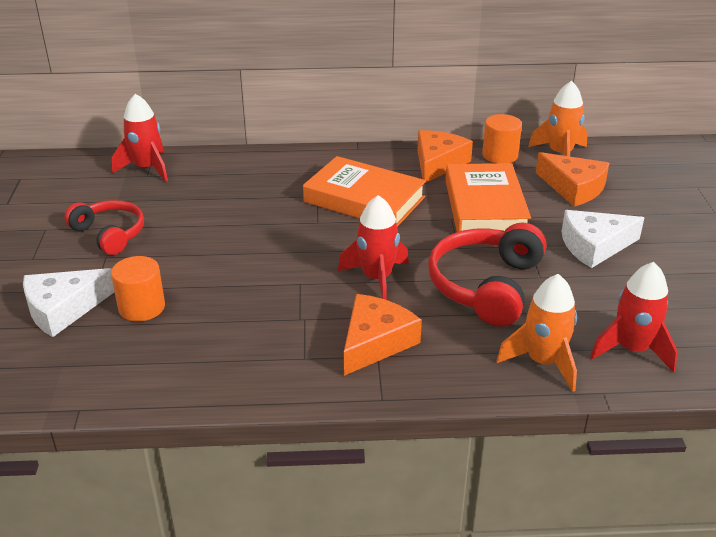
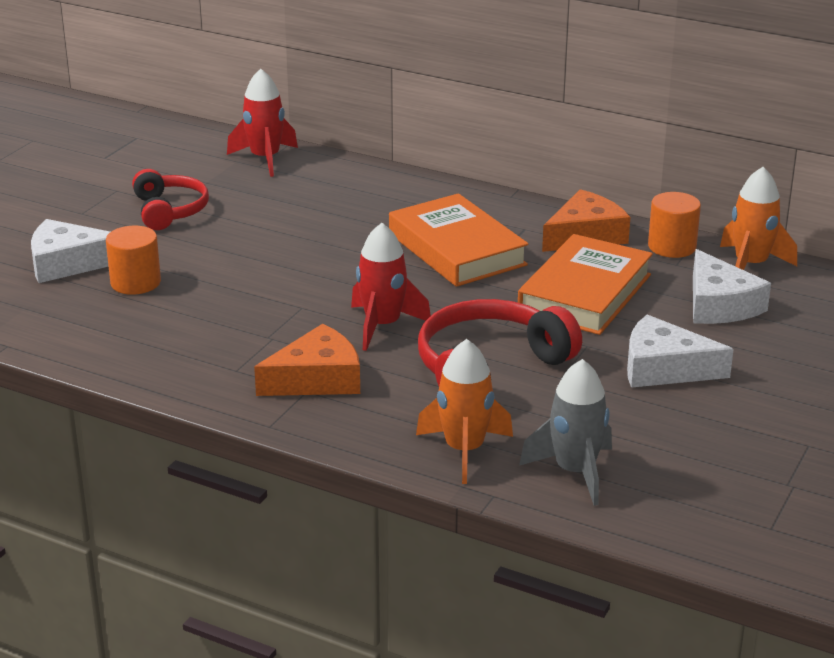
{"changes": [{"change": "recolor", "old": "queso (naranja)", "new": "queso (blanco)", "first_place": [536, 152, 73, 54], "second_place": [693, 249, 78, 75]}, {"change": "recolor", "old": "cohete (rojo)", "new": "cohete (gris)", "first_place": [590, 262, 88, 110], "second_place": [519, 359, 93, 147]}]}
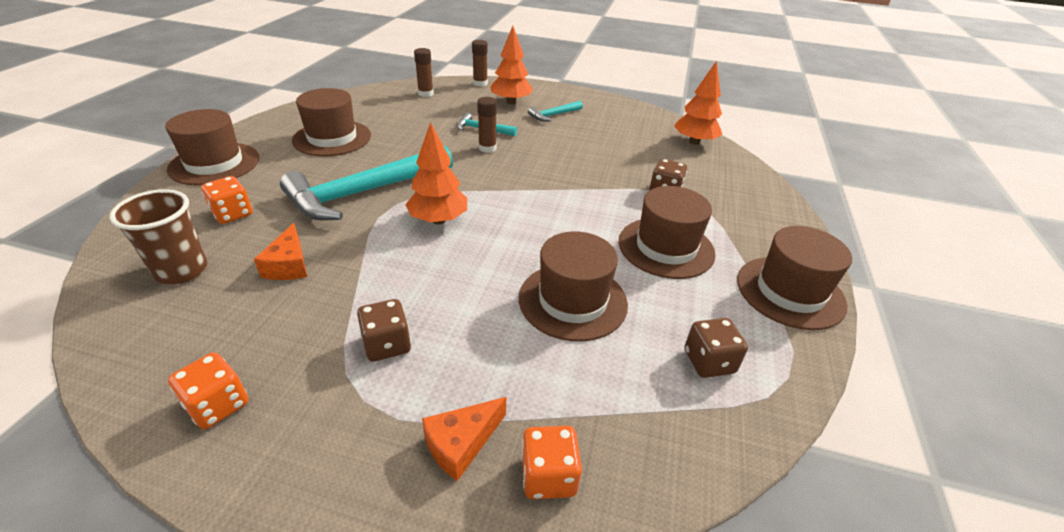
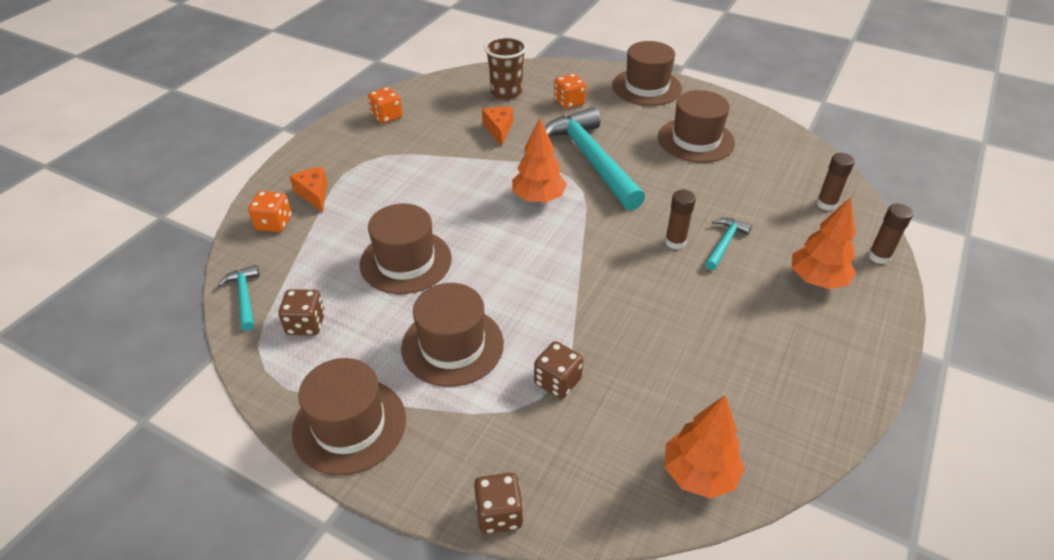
{"changes": [{"change": "move", "old": "dado (marrón)", "first_place": [357, 299, 54, 63], "second_place": [474, 473, 49, 61]}, {"change": "move", "old": "martillo (turquesa)", "first_place": [528, 101, 55, 20], "second_place": [218, 265, 42, 66]}, {"change": "rotate", "old": "queso (naranja)", "first_place": [254, 223, 53, 57], "second_place": [482, 107, 31, 39], "degrees": 75}]}
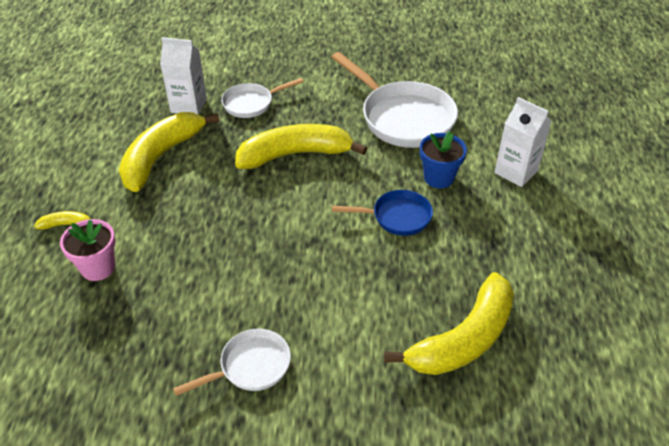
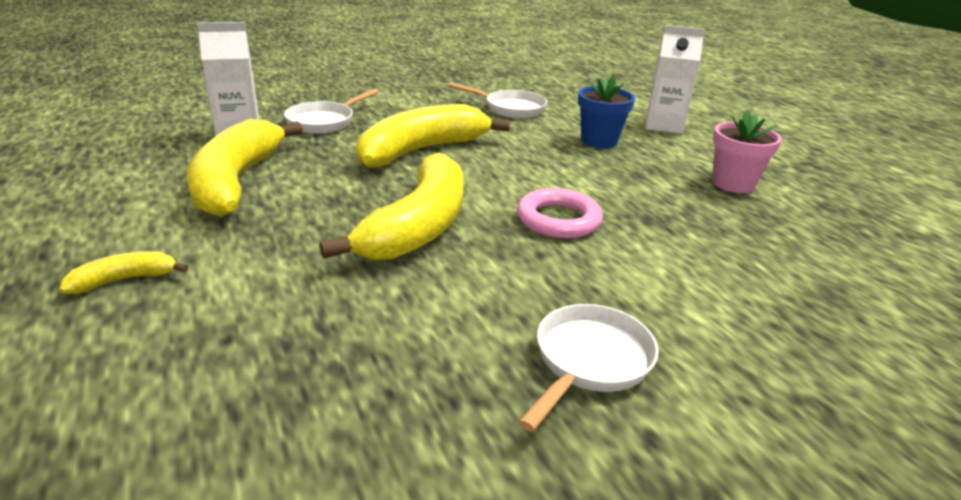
{"changes": [{"change": "delete", "old": "sartén (azul)", "first_place": [332, 190, 101, 46]}, {"change": "insert", "new": "anillo (rosa)", "second_place": [517, 188, 86, 51]}, {"change": "move", "old": "maceta (rosa)", "first_place": [60, 219, 55, 62], "second_place": [712, 110, 70, 83]}, {"change": "move", "old": "plátano (amarillo)", "first_place": [384, 272, 130, 103], "second_place": [319, 152, 145, 108]}, {"change": "resize", "old": "sartén (blanco)", "first_place": [332, 52, 126, 96], "second_place": [448, 82, 99, 36], "factor": 0.55}]}
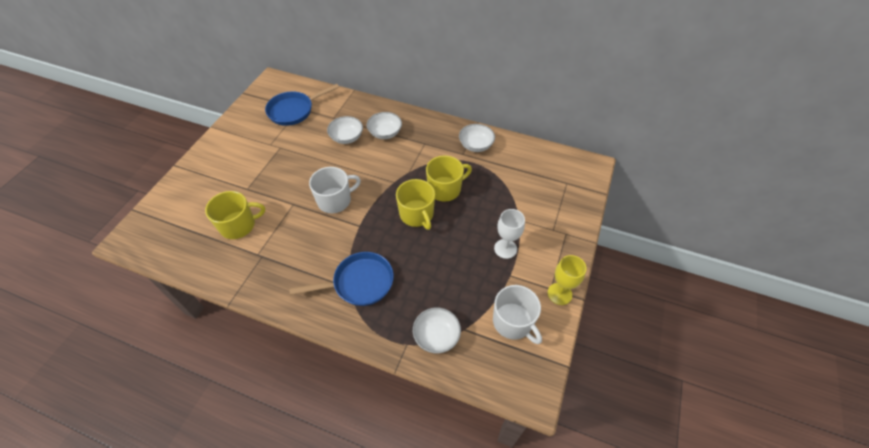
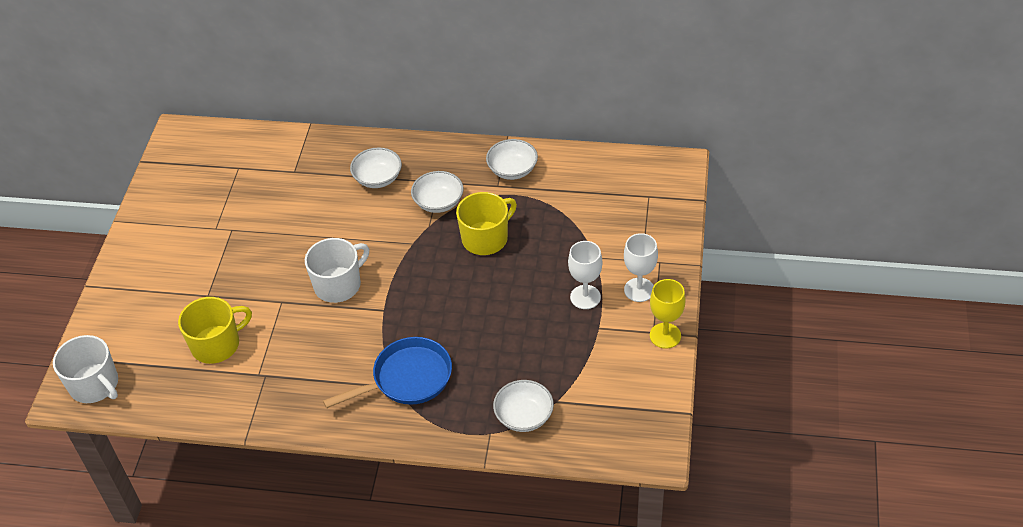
{"changes": [{"change": "delete", "old": "sartén (azul)", "first_place": [265, 84, 74, 42]}, {"change": "delete", "old": "taza (amarillo)", "first_place": [396, 179, 39, 51]}, {"change": "insert", "new": "copa (blanco)", "second_place": [624, 233, 34, 69]}, {"change": "move", "old": "cuenco (blanco)", "first_place": [327, 116, 36, 28], "second_place": [411, 171, 53, 42]}, {"change": "move", "old": "taza (blanco)", "first_place": [493, 285, 49, 59], "second_place": [53, 335, 65, 68]}]}
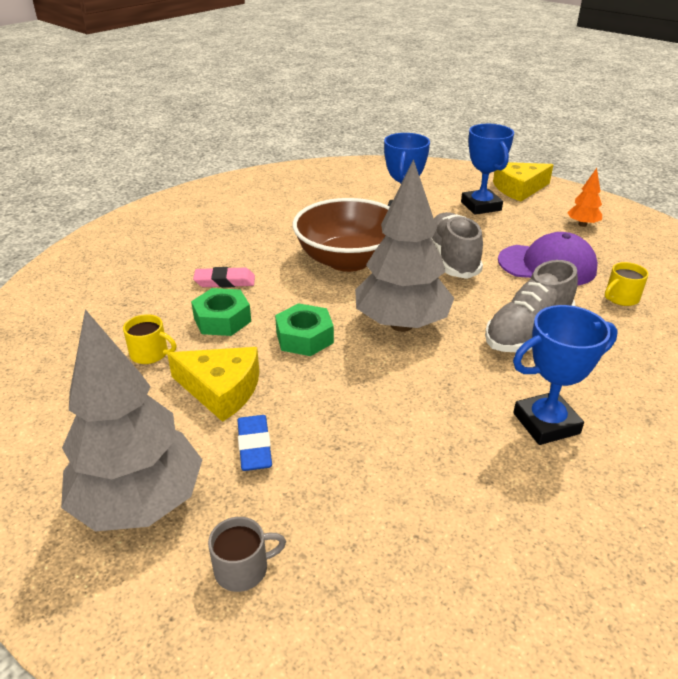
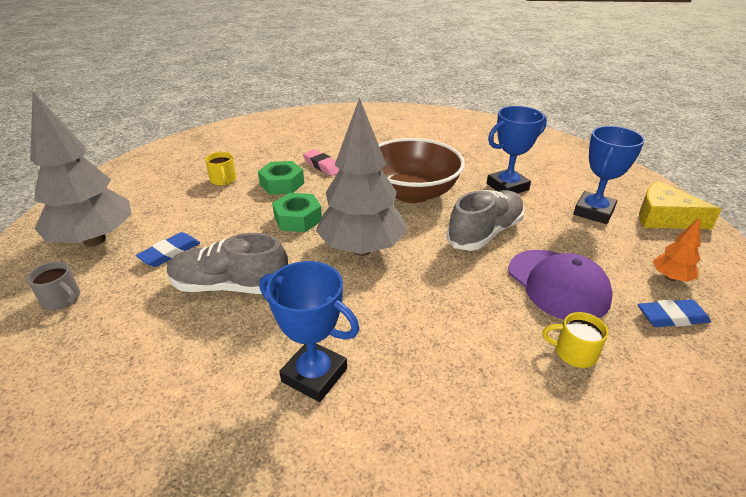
{"changes": [{"change": "delete", "old": "queso (amarillo)", "first_place": [167, 347, 92, 75]}, {"change": "insert", "new": "goma de borrar (azul)", "second_place": [638, 299, 73, 28]}, {"change": "move", "old": "zapato (gris)", "first_place": [485, 260, 93, 92], "second_place": [167, 233, 121, 61]}]}
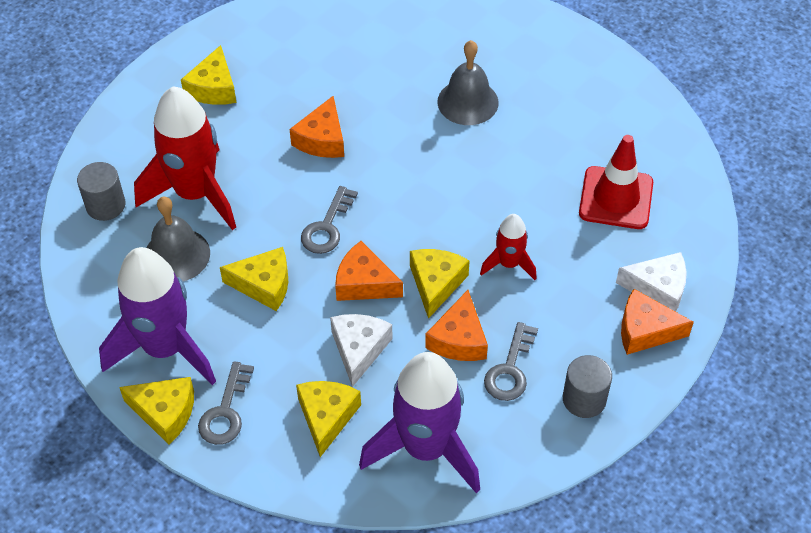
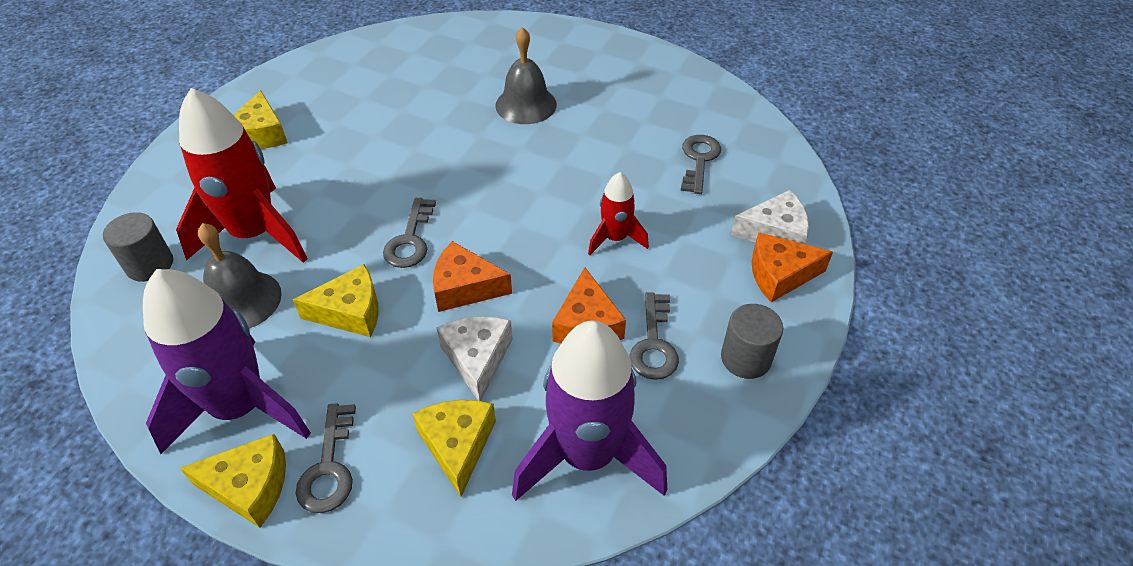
{"changes": [{"change": "delete", "old": "queso (naranja)", "first_place": [289, 96, 55, 62]}, {"change": "delete", "old": "queso (amarillo)", "first_place": [410, 249, 60, 70]}, {"change": "replace", "old": "cono de tráfico (rojo)", "new": "llave (gris)", "first_place": [579, 135, 74, 94], "second_place": [681, 135, 40, 59]}]}
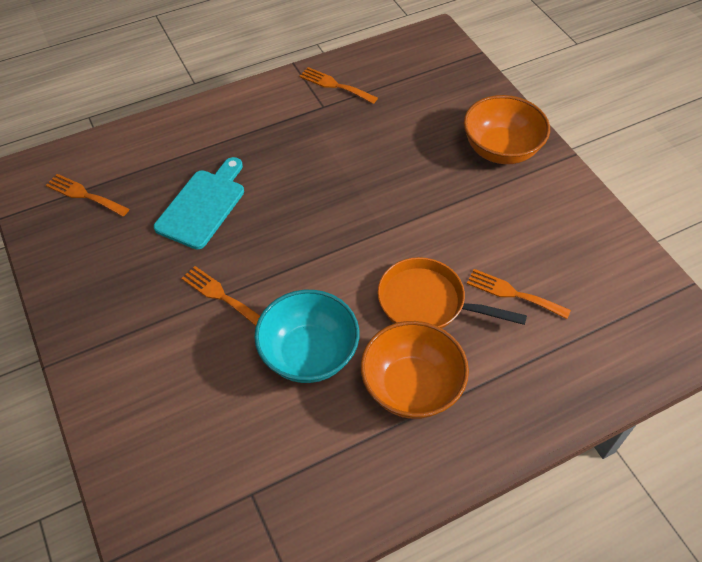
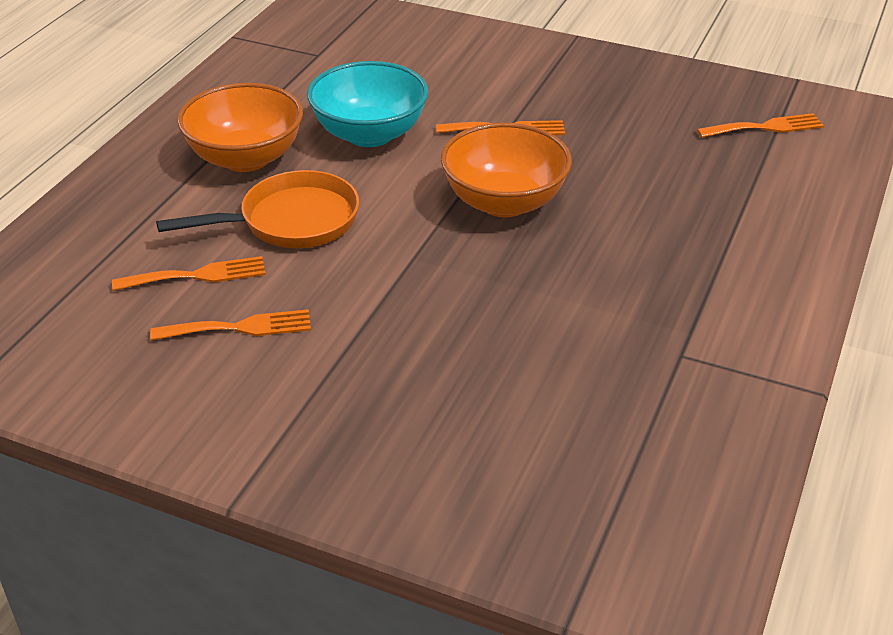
{"changes": [{"change": "delete", "old": "tabla de cortar (turquesa)", "first_place": [154, 157, 90, 92]}, {"change": "move", "old": "tenedor (naranja)", "first_place": [300, 67, 78, 37], "second_place": [150, 309, 161, 32]}, {"change": "move", "old": "cuenco (naranja)", "first_place": [464, 95, 86, 69], "second_place": [441, 123, 131, 94]}]}
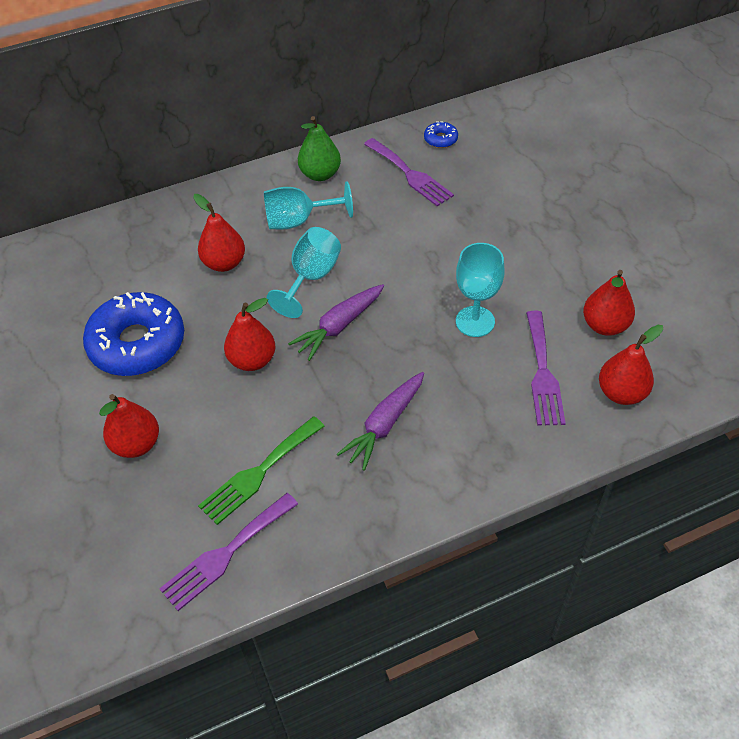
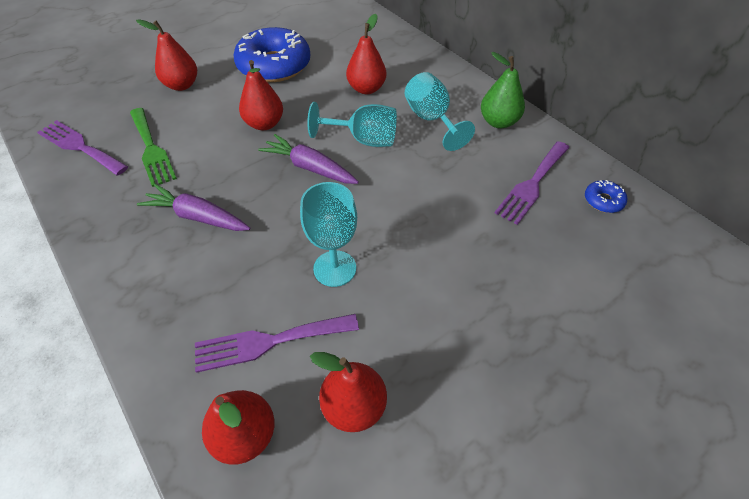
{"changes": [{"change": "rotate", "old": "tenedor (verde)", "first_place": [198, 416, 127, 109], "second_place": [130, 108, 47, 79], "degrees": -150}]}
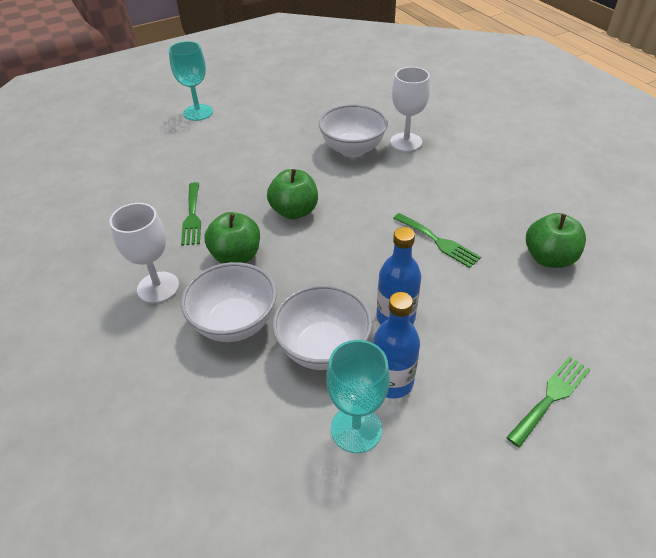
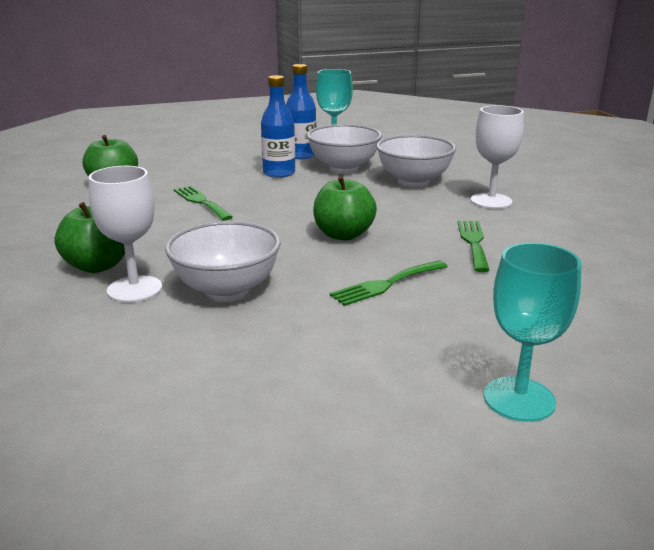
{"changes": [{"change": "move", "old": "manzana (verde)", "first_place": [205, 212, 55, 52], "second_place": [55, 202, 70, 71]}, {"change": "move", "old": "tenedor (verde)", "first_place": [506, 356, 85, 92], "second_place": [330, 260, 118, 46]}]}
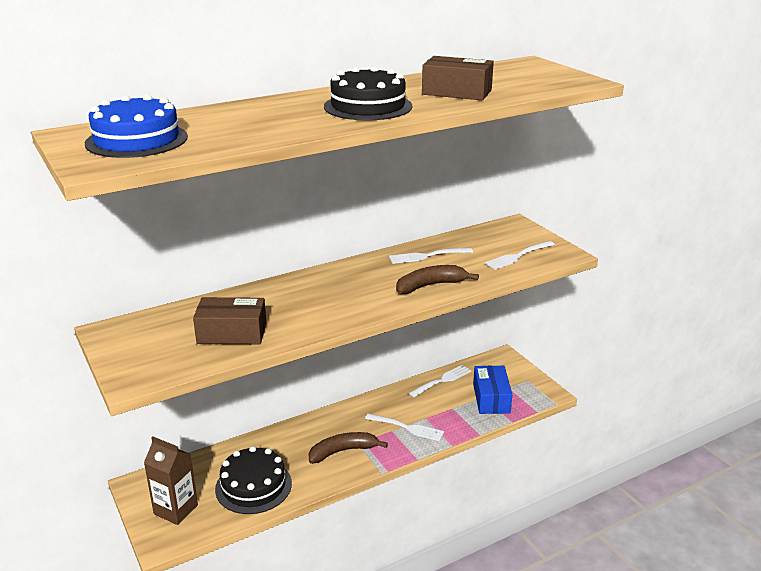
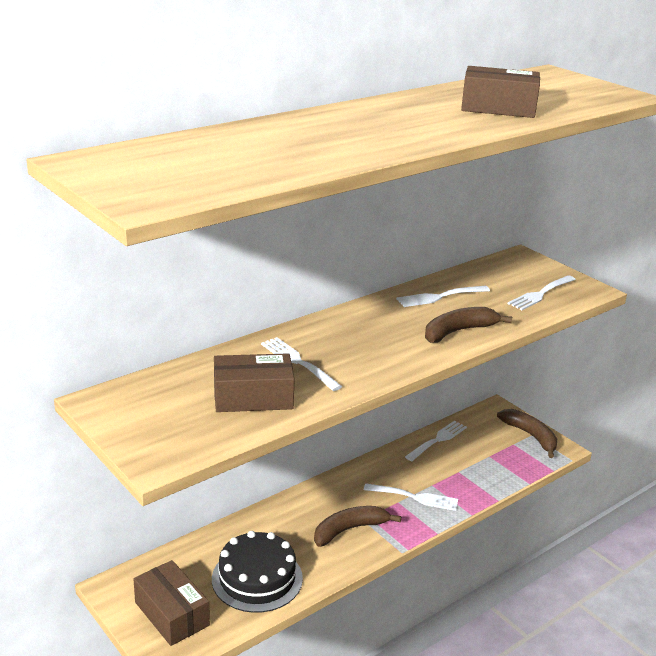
{"changes": [{"change": "delete", "old": "tarta (azul)", "first_place": [85, 94, 103, 64]}, {"change": "delete", "old": "tarta (negro)", "first_place": [324, 66, 88, 54]}, {"change": "delete", "old": "caja (azul)", "first_place": [473, 365, 39, 49]}, {"change": "insert", "new": "tenedor (blanco)", "second_place": [261, 337, 81, 54]}, {"change": "insert", "new": "plátano (marrón)", "second_place": [497, 409, 60, 49]}, {"change": "replace", "old": "cartón de leche (marrón)", "new": "caja (marrón)", "first_place": [144, 437, 54, 88], "second_place": [133, 560, 77, 86]}]}
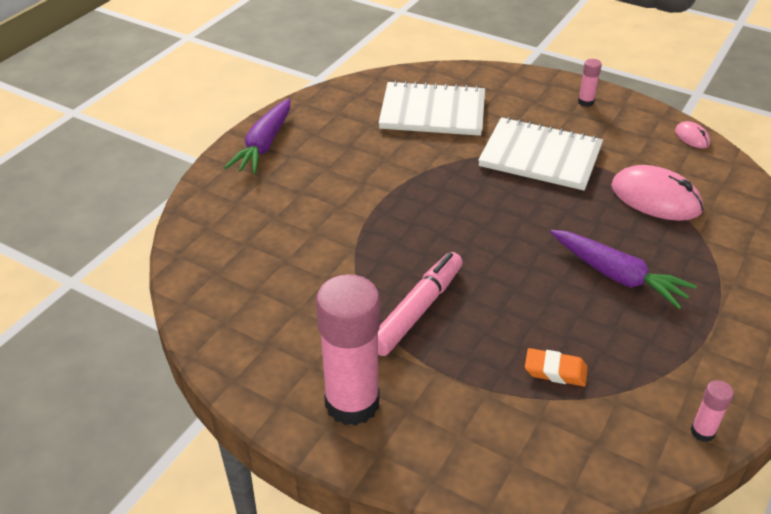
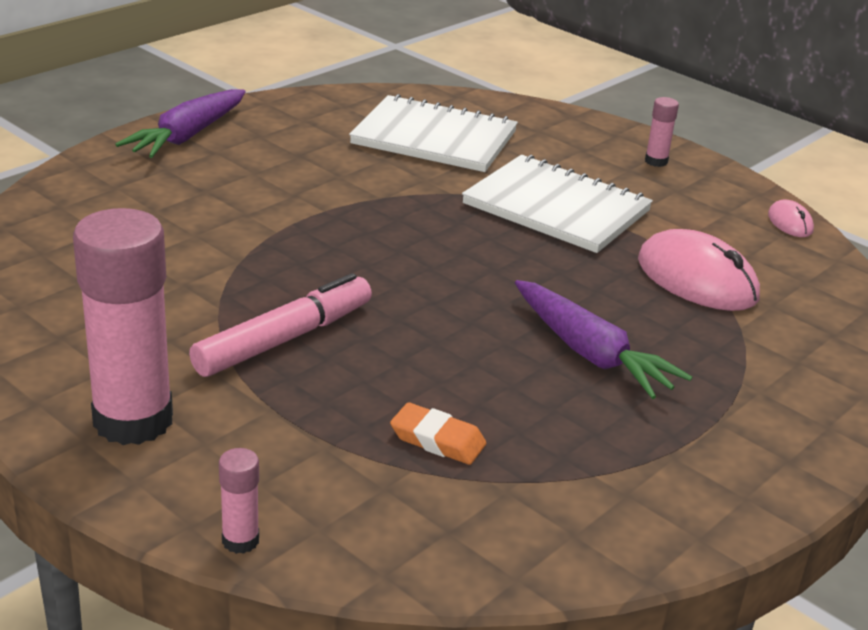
{"changes": [{"change": "move", "old": "barra de pegamento (rosa)", "first_place": [691, 380, 43, 62], "second_place": [219, 448, 40, 106]}]}
